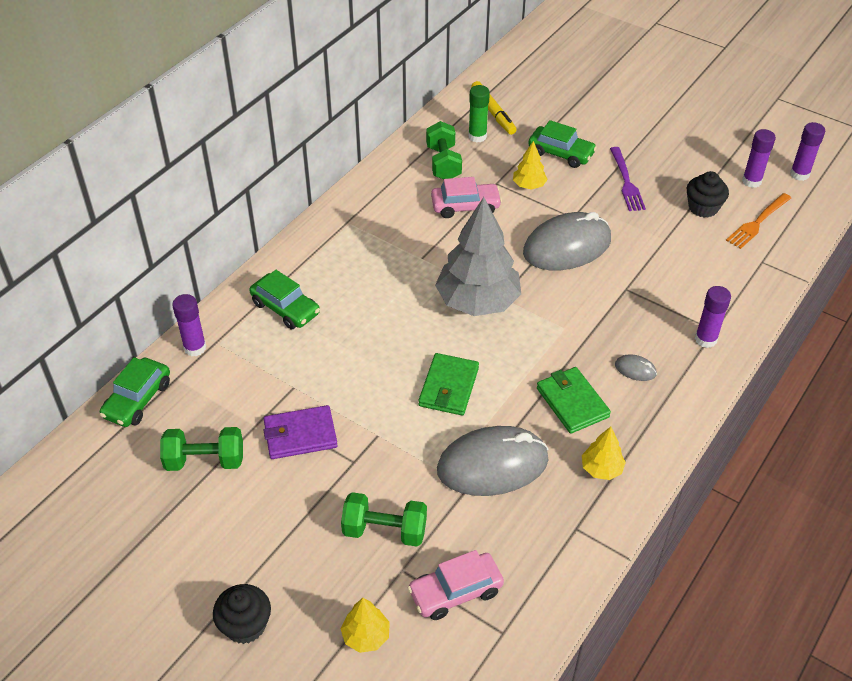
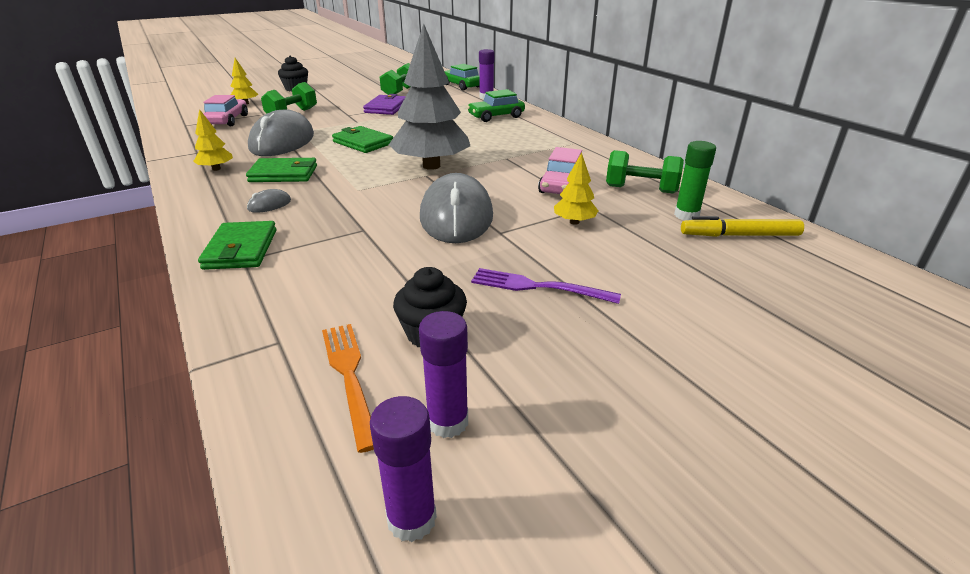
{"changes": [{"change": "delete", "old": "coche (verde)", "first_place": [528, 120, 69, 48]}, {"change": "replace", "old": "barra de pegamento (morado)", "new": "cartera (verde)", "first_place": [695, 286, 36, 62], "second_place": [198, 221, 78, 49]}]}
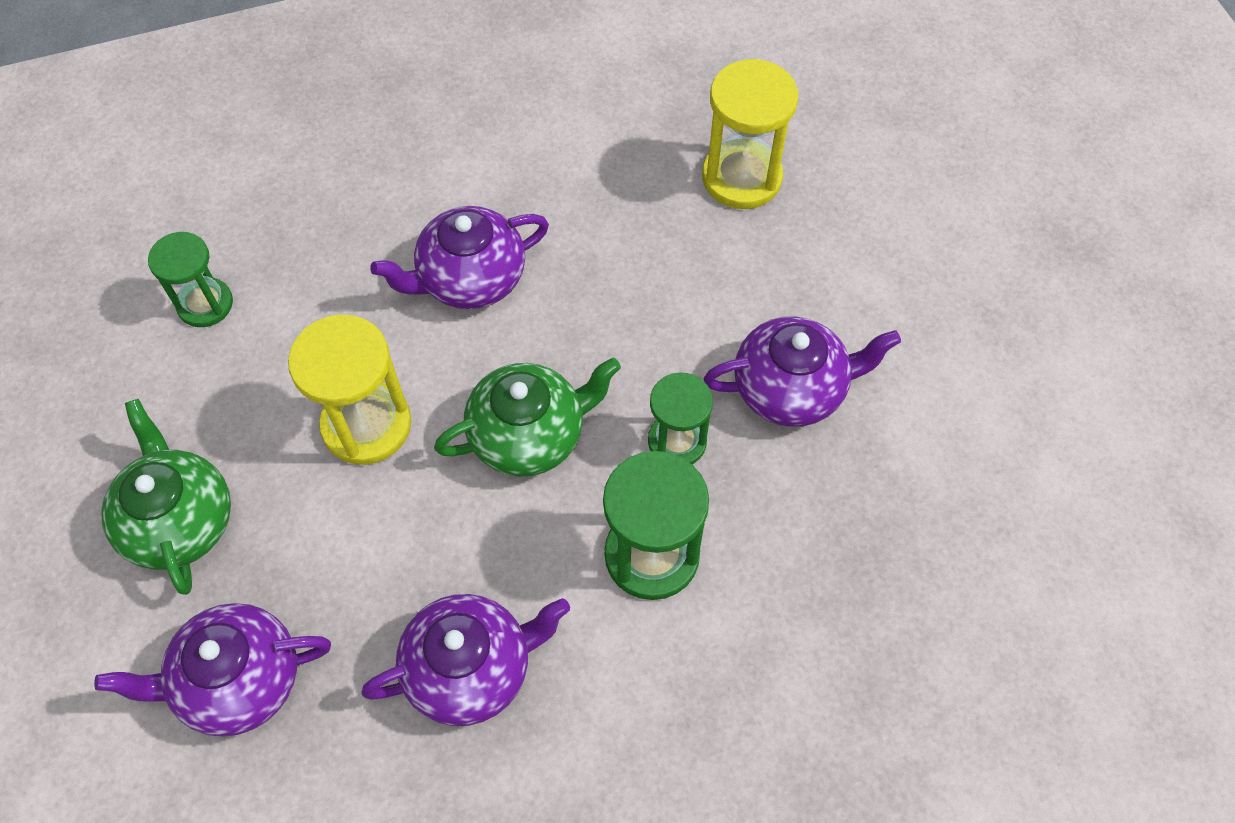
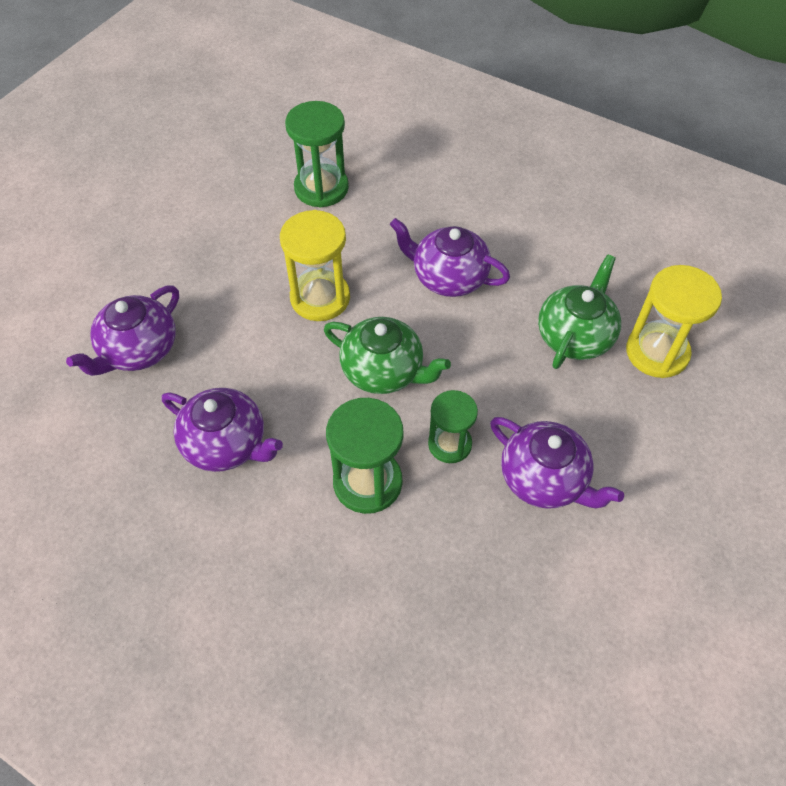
{"changes": [{"change": "move", "old": "tetera (verde)", "first_place": [101, 399, 130, 196], "second_place": [538, 255, 83, 114]}, {"change": "rotate", "old": "tetera (morado)", "first_place": [94, 603, 237, 134], "second_place": [66, 286, 113, 90], "degrees": -90}, {"change": "resize", "old": "reloj de arena (verde)", "first_place": [148, 232, 85, 95], "second_place": [285, 101, 64, 107], "factor": 1.54}]}
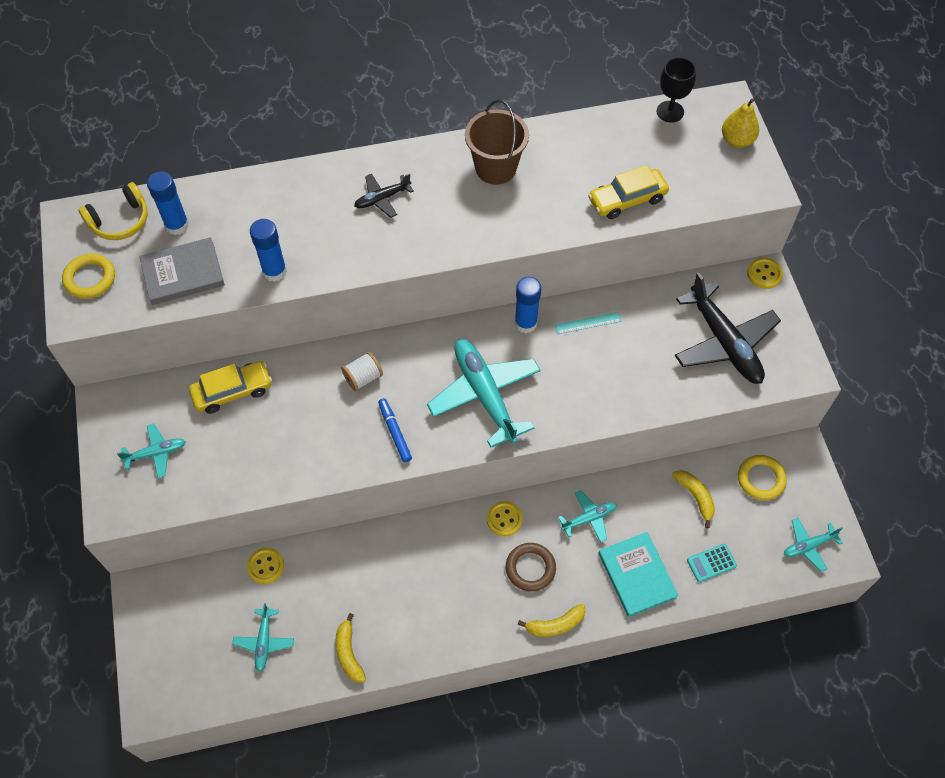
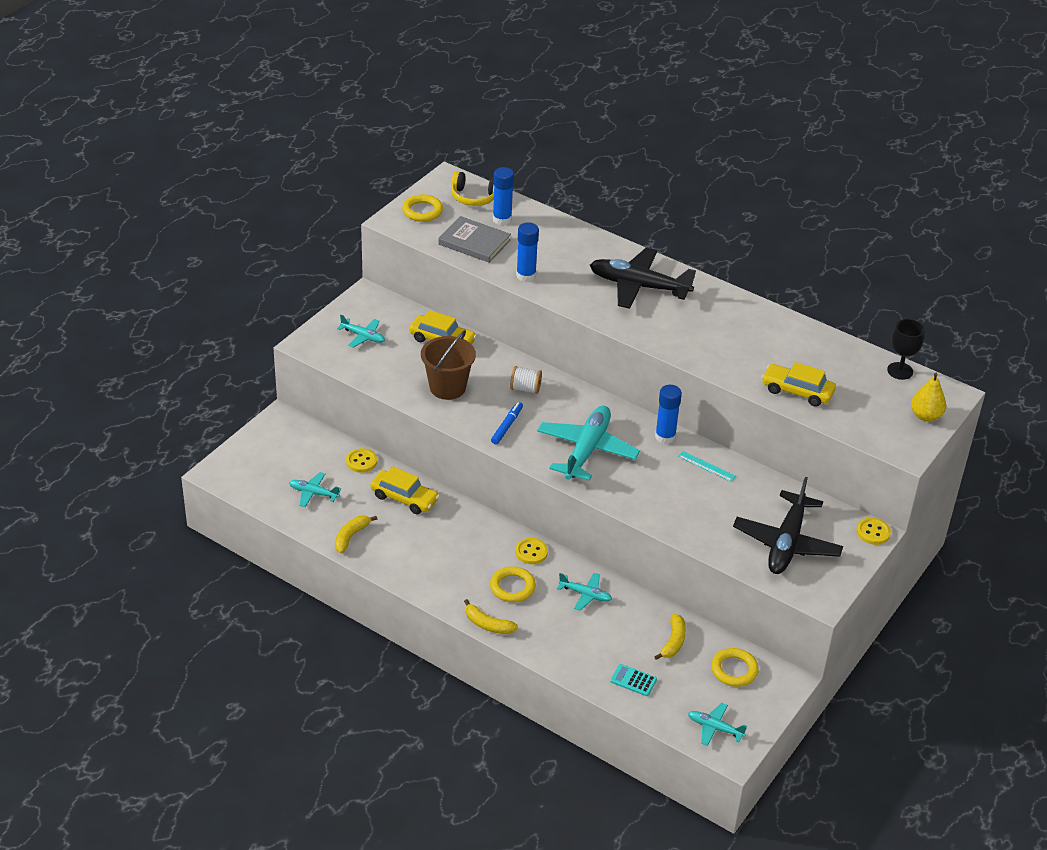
{"changes": [{"change": "delete", "old": "libro (turquesa)", "first_place": [598, 532, 81, 85]}, {"change": "insert", "new": "coche (amarillo)", "second_place": [371, 466, 68, 48]}, {"change": "move", "old": "balde (marrón)", "first_place": [465, 99, 64, 86], "second_place": [421, 330, 55, 70]}, {"change": "recolor", "old": "anillo (marrón)", "new": "anillo (amarillo)", "first_place": [506, 543, 50, 49], "second_place": [490, 566, 46, 36]}, {"change": "rotate", "old": "avión (turquesa)", "first_place": [232, 603, 62, 69], "second_place": [289, 472, 52, 35], "degrees": 60}, {"change": "resize", "old": "avión (negro)", "first_place": [354, 174, 60, 44], "second_place": [590, 248, 106, 61], "factor": 2.02}]}
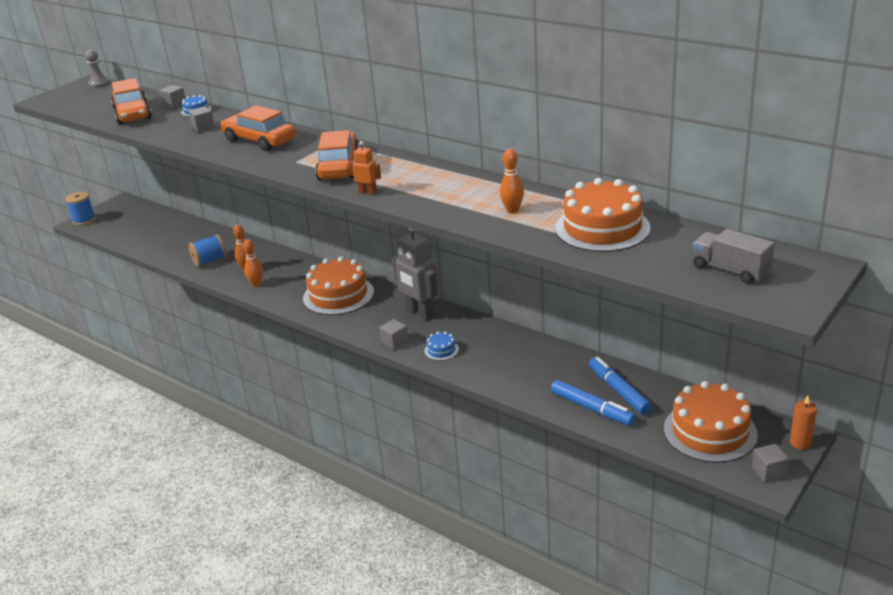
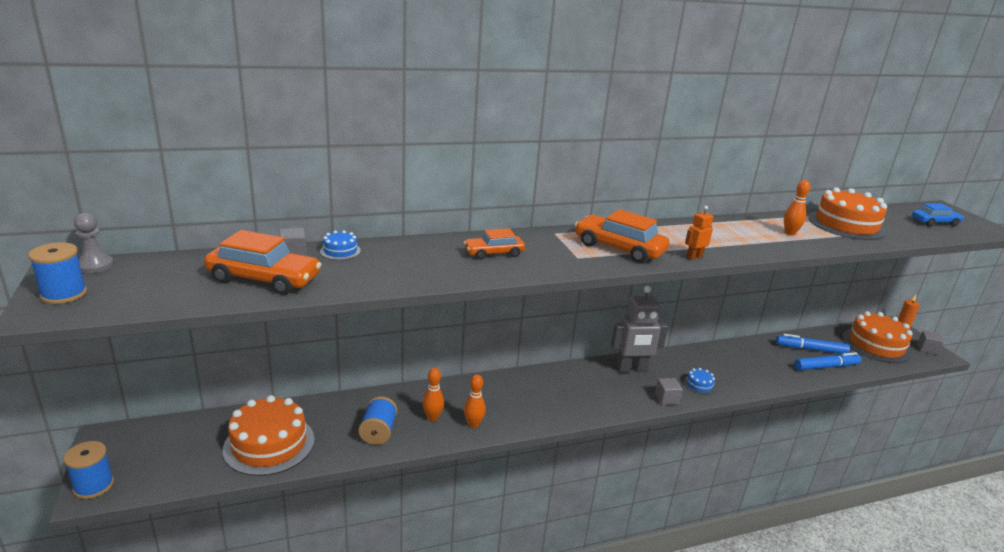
{"changes": [{"change": "delete", "old": "cubo (gris)", "first_place": [188, 106, 27, 27]}, {"change": "insert", "new": "carrete (azul)", "second_place": [28, 242, 59, 62]}, {"change": "move", "old": "tarta (naranja)", "first_place": [303, 256, 71, 59], "second_place": [223, 395, 92, 81]}, {"change": "replace", "old": "camión (gris)", "new": "coche (azul)", "first_place": [693, 229, 82, 54], "second_place": [912, 203, 52, 23]}, {"change": "resize", "old": "coche (naranja)", "first_place": [221, 105, 75, 46], "second_place": [464, 228, 61, 32], "factor": 0.62}]}
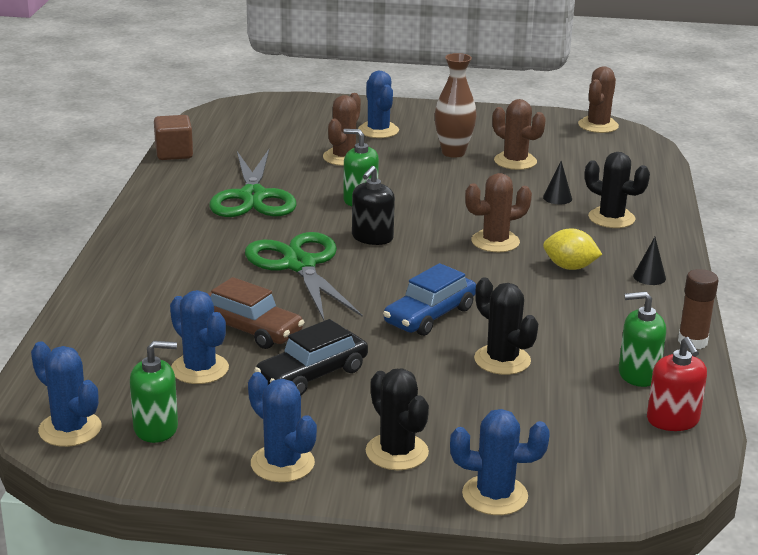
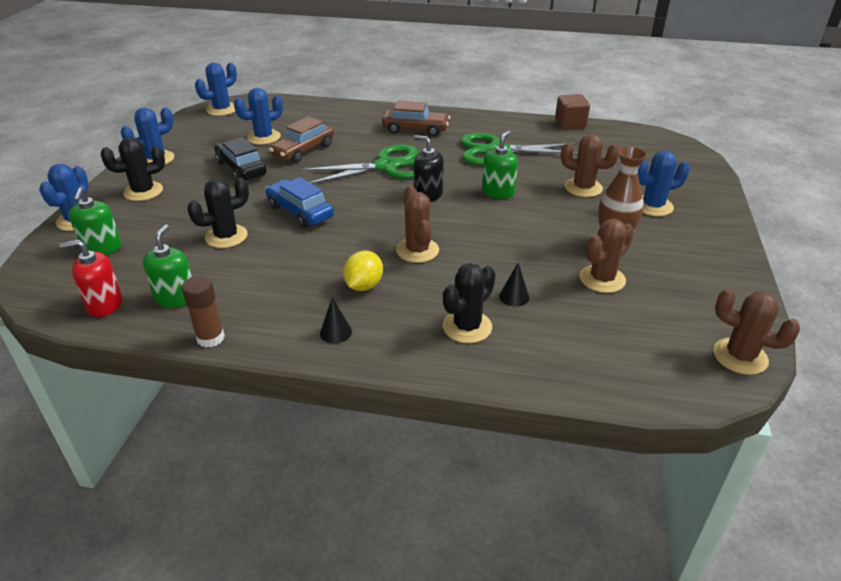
{"changes": [{"change": "insert", "new": "coche (marrón)", "second_place": [382, 101, 68, 35]}, {"change": "move", "old": "dispensador de jabón (verde)", "first_place": [130, 341, 48, 102], "second_place": [69, 188, 53, 67]}]}
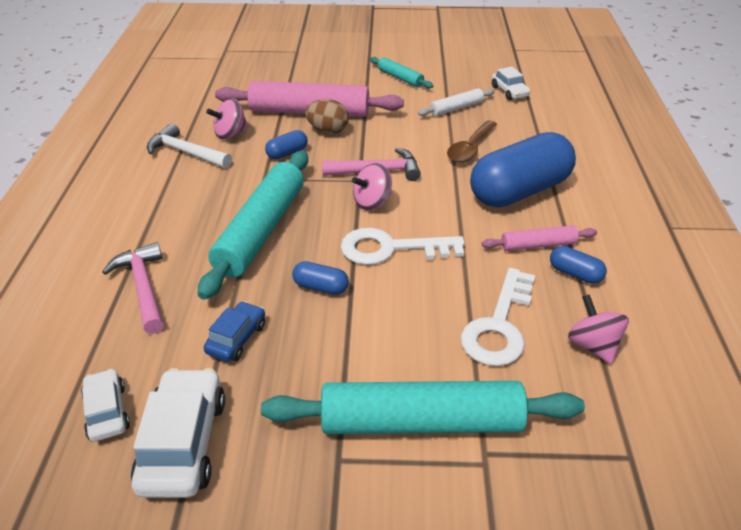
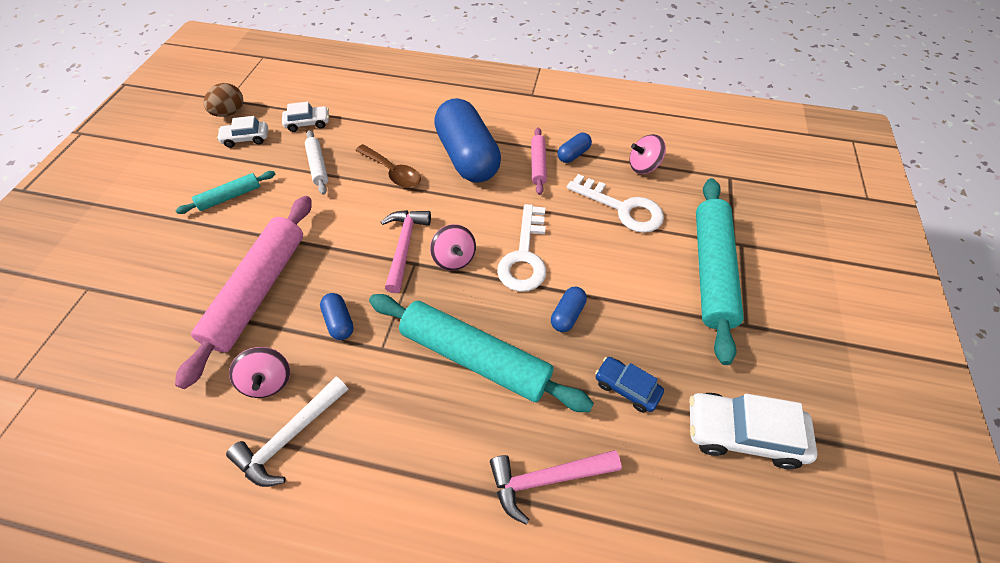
{"changes": [{"change": "move", "old": "coche (blanco)", "first_place": [81, 368, 49, 74], "second_place": [217, 116, 51, 32]}, {"change": "move", "old": "huevo (marrón)", "first_place": [305, 99, 44, 35], "second_place": [204, 83, 39, 34]}]}
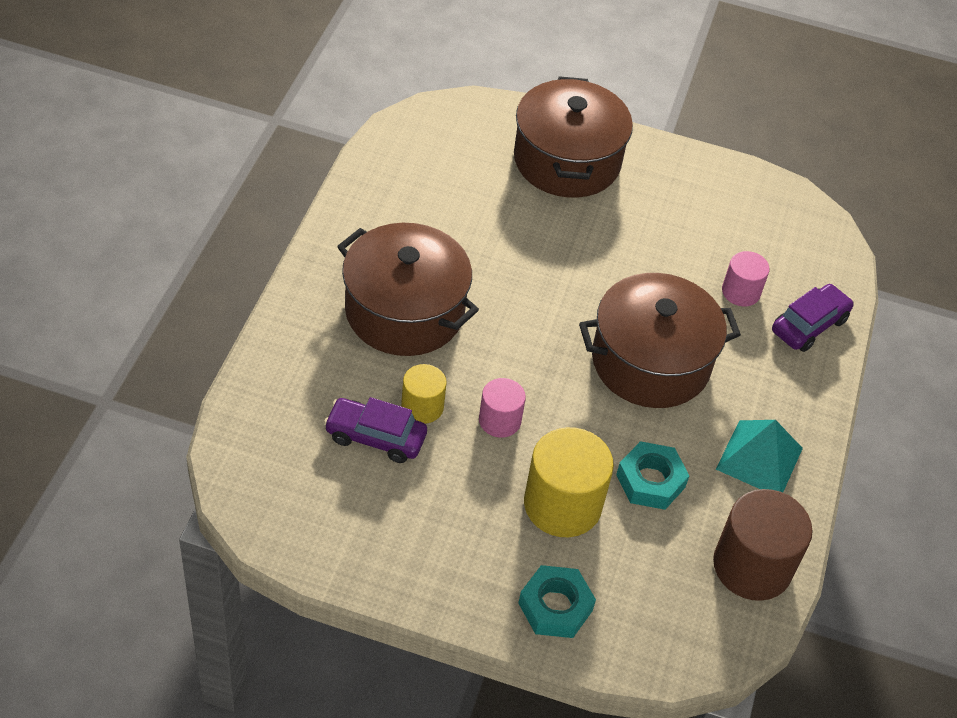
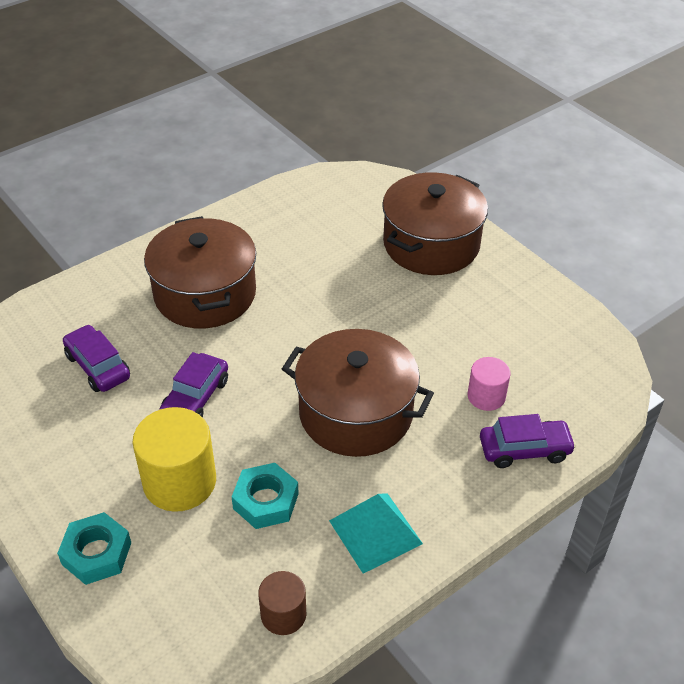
{"changes": [{"change": "delete", "old": "cilindro (amarillo)", "first_place": [401, 364, 46, 60]}, {"change": "replace", "old": "cilindro (rosa)", "new": "coche (morado)", "first_place": [479, 378, 47, 60], "second_place": [159, 352, 69, 66]}, {"change": "resize", "old": "cilindro (marrón)", "first_place": [713, 489, 100, 112], "second_place": [258, 571, 48, 64], "factor": 0.56}]}
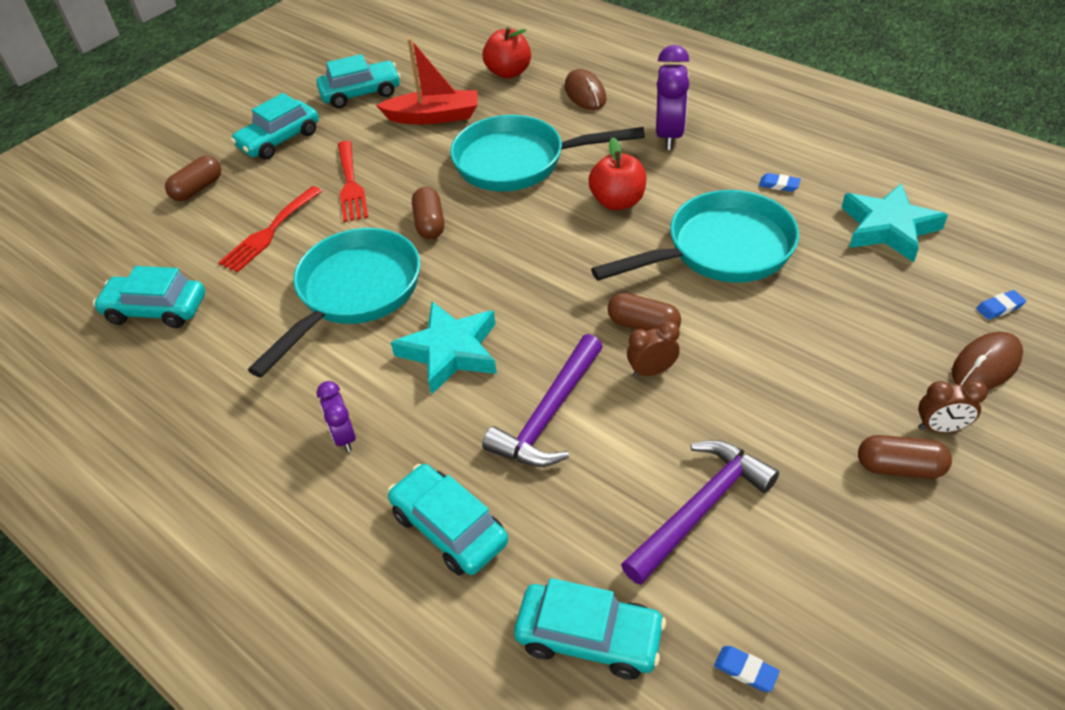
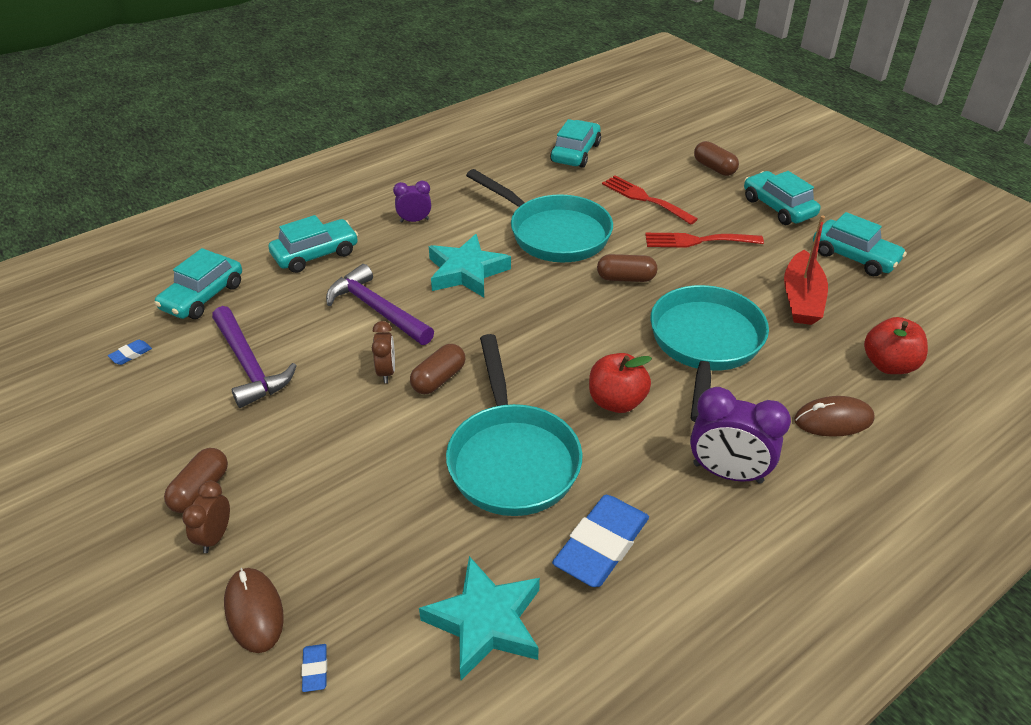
{"changes": [{"change": "rotate", "old": "coche (turquesa)", "first_place": [316, 54, 85, 54], "second_place": [813, 212, 94, 65], "degrees": -45}, {"change": "resize", "old": "goma de borrar (azul)", "first_place": [759, 173, 42, 19], "second_place": [552, 495, 97, 92], "factor": 2.44}]}
